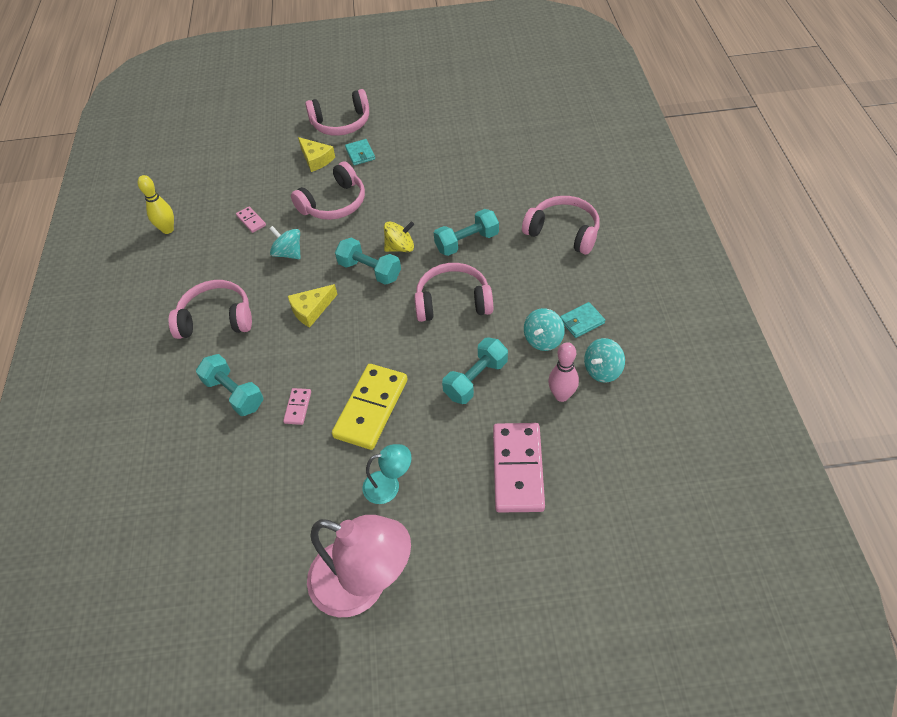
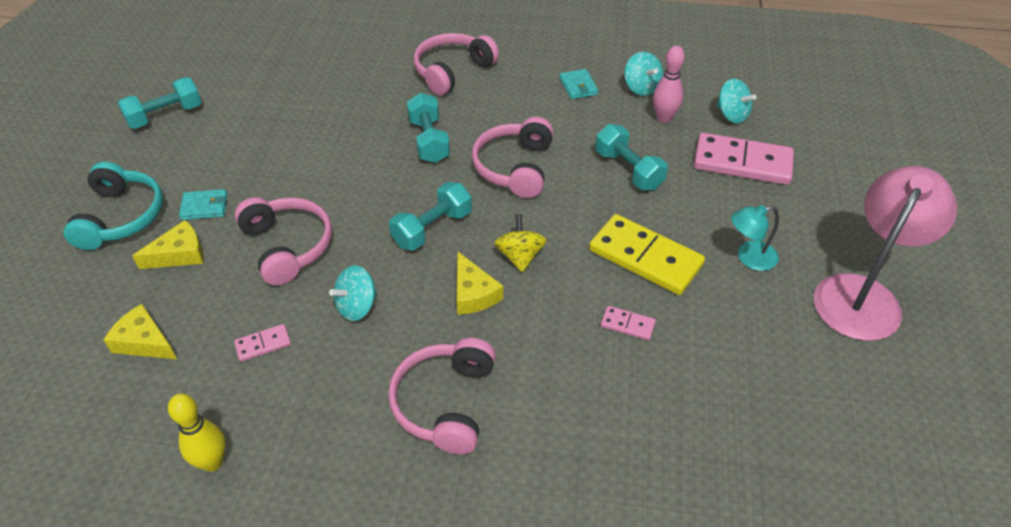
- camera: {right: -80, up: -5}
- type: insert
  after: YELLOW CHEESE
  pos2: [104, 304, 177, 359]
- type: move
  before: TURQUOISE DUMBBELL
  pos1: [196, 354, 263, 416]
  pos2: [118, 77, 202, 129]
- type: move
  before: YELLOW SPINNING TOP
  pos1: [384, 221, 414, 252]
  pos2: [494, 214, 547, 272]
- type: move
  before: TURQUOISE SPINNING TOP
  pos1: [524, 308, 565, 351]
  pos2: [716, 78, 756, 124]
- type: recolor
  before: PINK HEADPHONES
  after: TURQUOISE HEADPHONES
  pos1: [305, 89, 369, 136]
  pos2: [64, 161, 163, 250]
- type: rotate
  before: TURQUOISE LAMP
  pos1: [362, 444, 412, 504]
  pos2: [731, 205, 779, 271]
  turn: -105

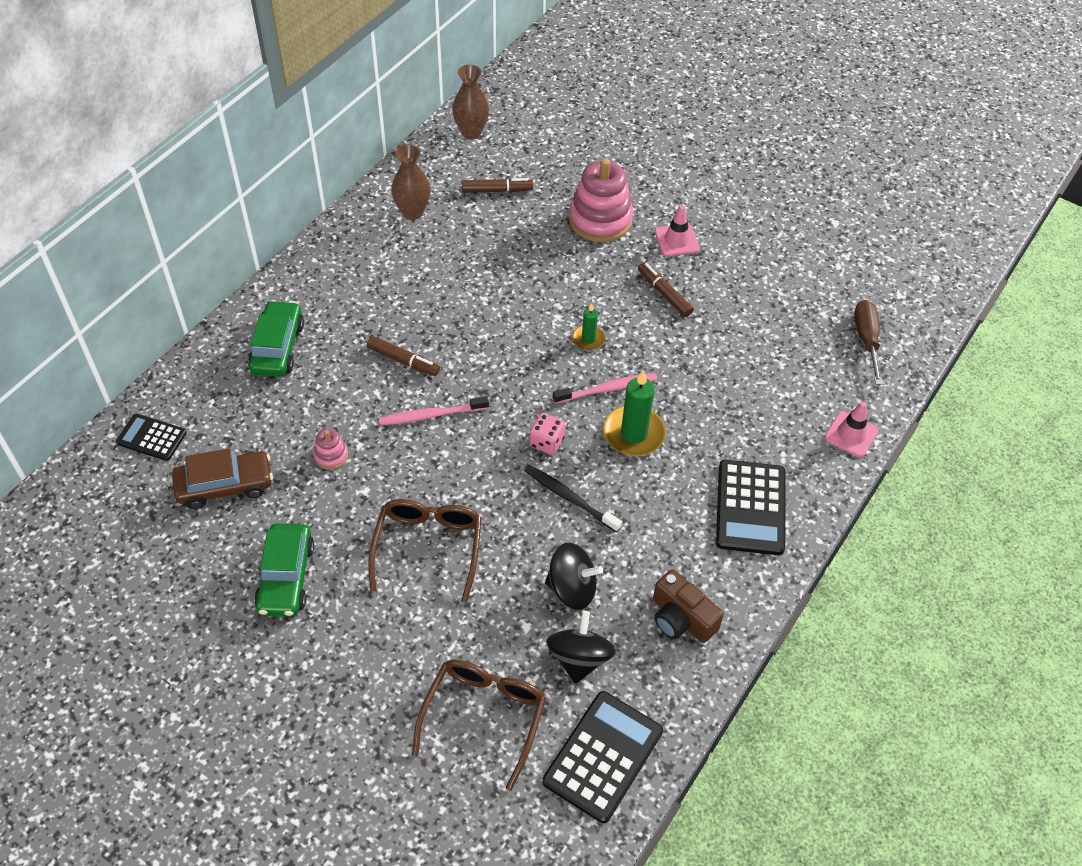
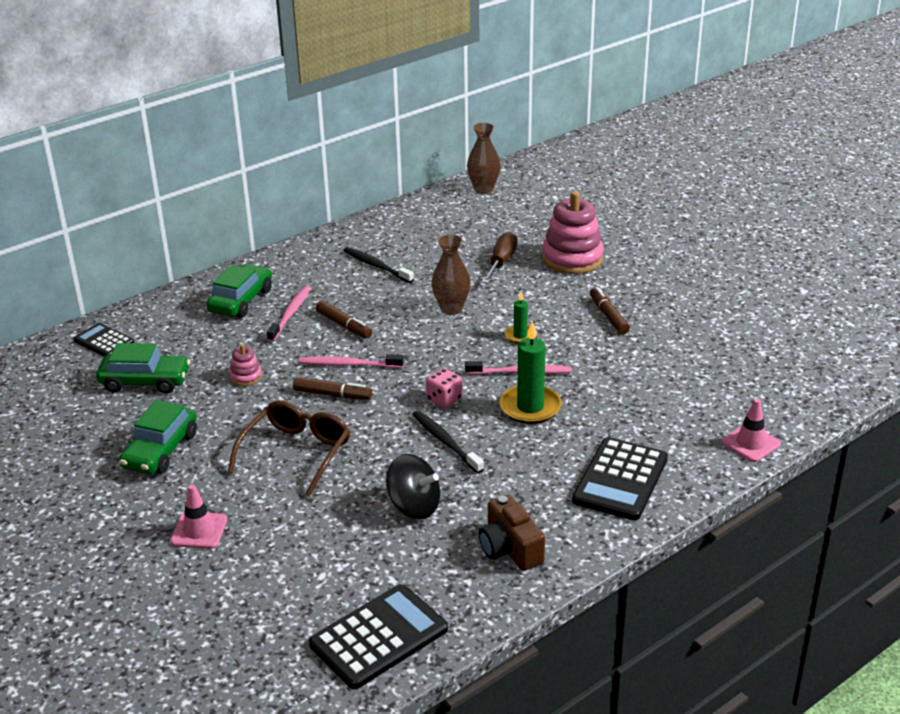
- camera: {right: 20, up: -20}
- type: delete
  before: BROWN GLASSES
  pos1: [412, 659, 546, 791]
- type: delete
  before: BLACK SPINNING TOP
  pos1: [546, 611, 616, 684]
- type: insert
  after: PINK TOOTHBRUSH
  pos2: [267, 286, 311, 342]
- type: insert
  after: BLACK TOOTHBRUSH
  pos2: [343, 247, 414, 283]
- type: move
  before: BROWN VASE
  pos1: [391, 144, 431, 220]
  pos2: [431, 234, 471, 315]
- type: move
  before: BROWN MARKER
  pos1: [462, 178, 533, 193]
  pos2: [293, 377, 372, 400]
- type: move
  before: PINK TRAFFIC CONE
  pos1: [655, 205, 700, 256]
  pos2: [170, 485, 227, 549]
- type: move
  before: BROWN SCREWDRIVER
  pos1: [854, 300, 883, 385]
  pos2: [482, 232, 517, 284]
- type: recolor
  before: BROWN CAR
  after: GREEN CAR
  pos1: [172, 448, 273, 509]
  pos2: [96, 343, 190, 394]

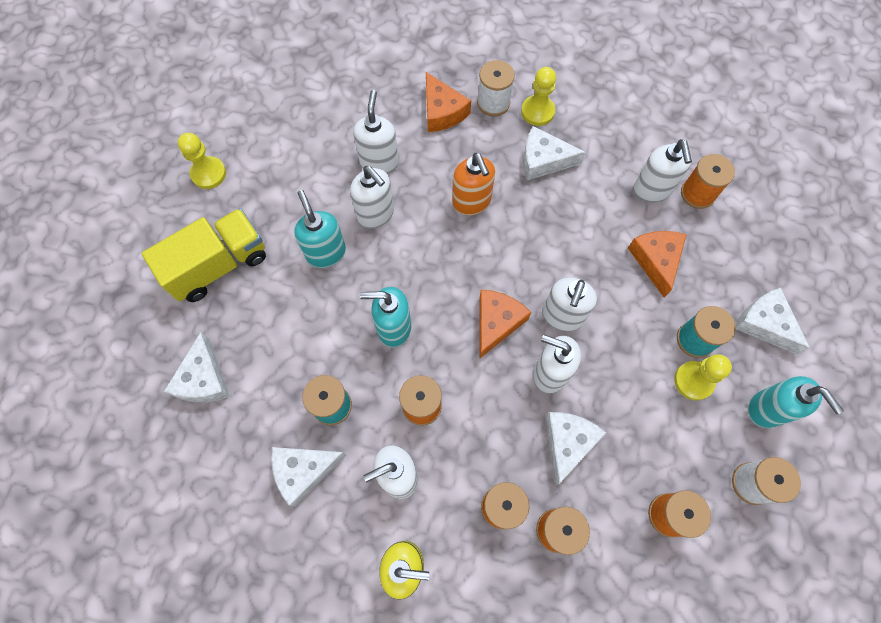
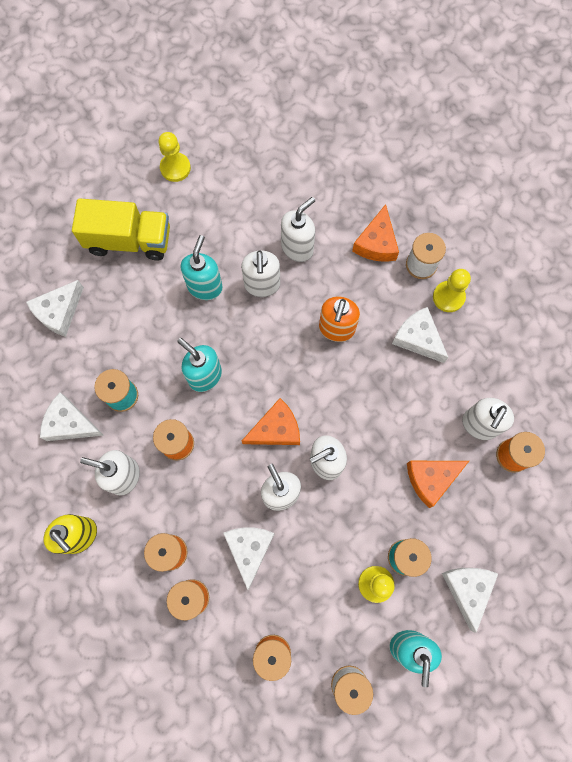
- camera: {right: 40, up: 5}
- type: rotate
  before: WHITE CHEESE
  pos1: [546, 412, 606, 486]
  pos2: [223, 527, 275, 590]
  turn: -60
- type: rotate
  before: ORANGE CHEESE
  pos1: [628, 231, 687, 297]
  pos2: [407, 461, 469, 508]
  turn: -150

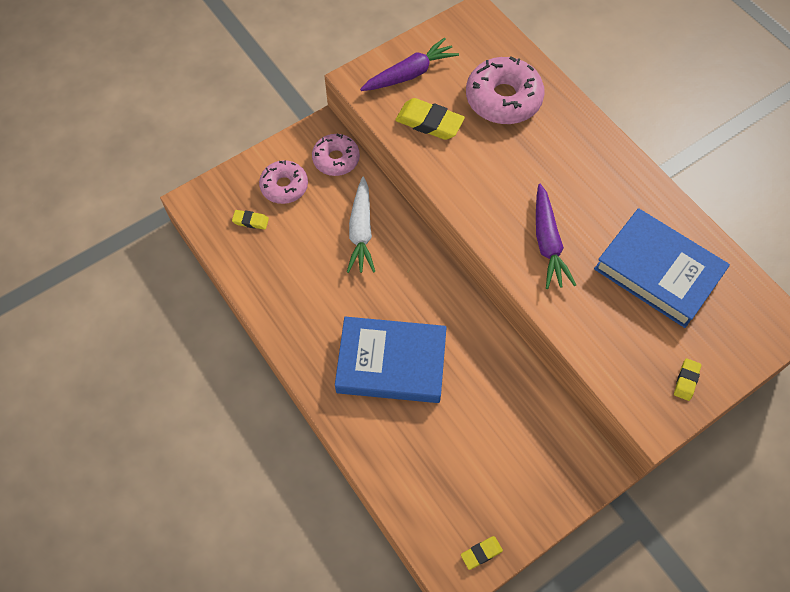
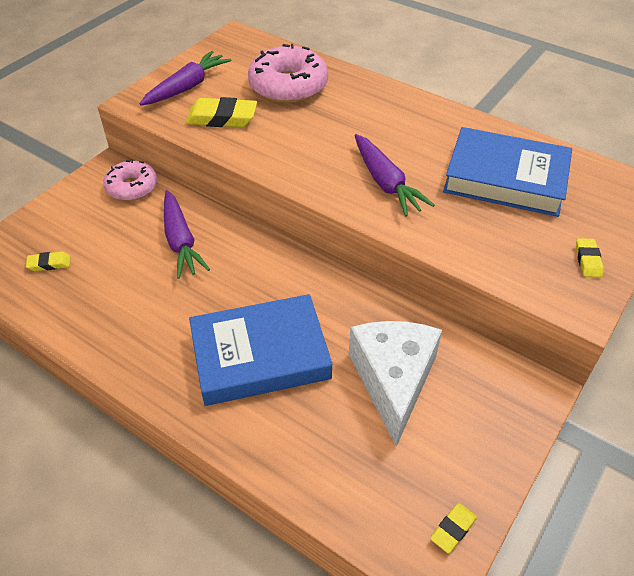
- camera: {right: -20, up: -15}
- type: delete
  before: PINK DONUT
  pos1: [259, 160, 308, 204]
- type: insert
  after: WHITE CHEESE
  pos2: [349, 321, 442, 447]
- type: recolor
  before: WHITE CARROT
  after: PURPLE CARROT
  pos1: [347, 177, 375, 273]
  pos2: [164, 190, 210, 279]

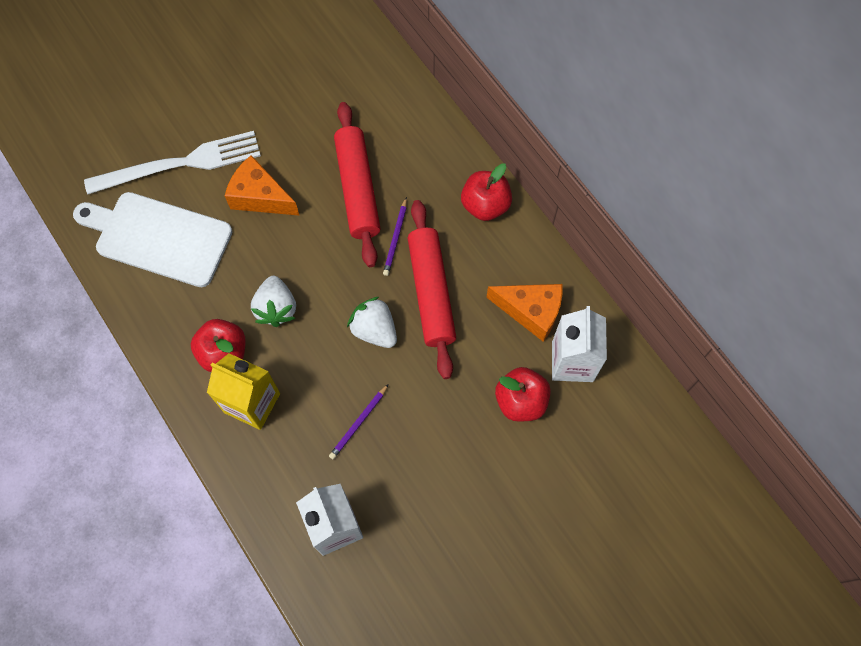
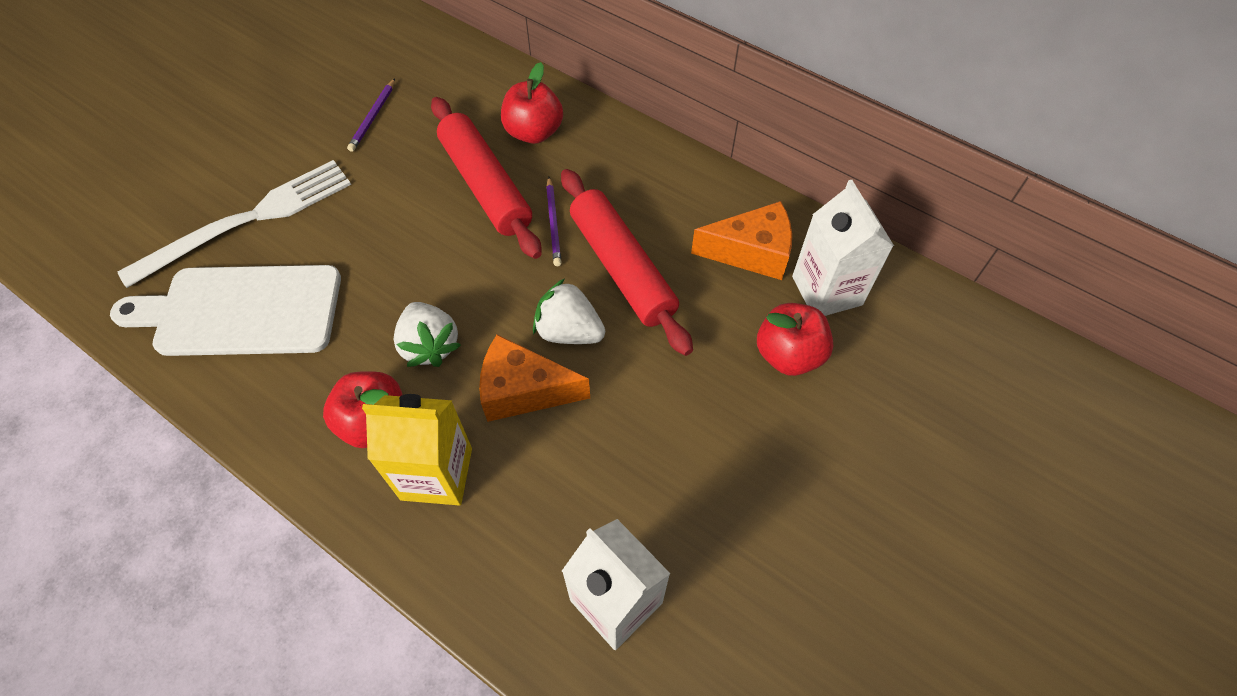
- camera: {right: -20, up: -10}
- type: move
  before: ORANGE CHEESE
  pos1: [225, 155, 300, 216]
  pos2: [479, 335, 590, 422]
- type: move
  before: PURPLE PENCIL
  pos1: [329, 384, 389, 459]
  pos2: [347, 79, 395, 152]
- type: move
  before: RED APPLE
  pos1: [461, 164, 512, 221]
  pos2: [501, 62, 563, 144]

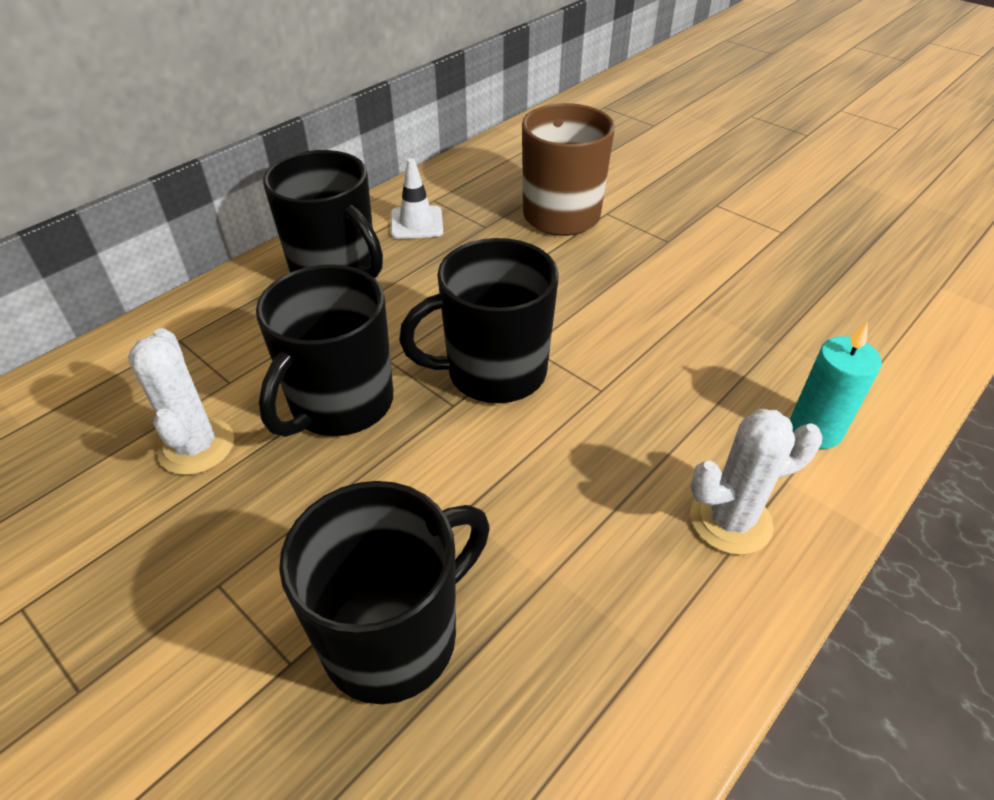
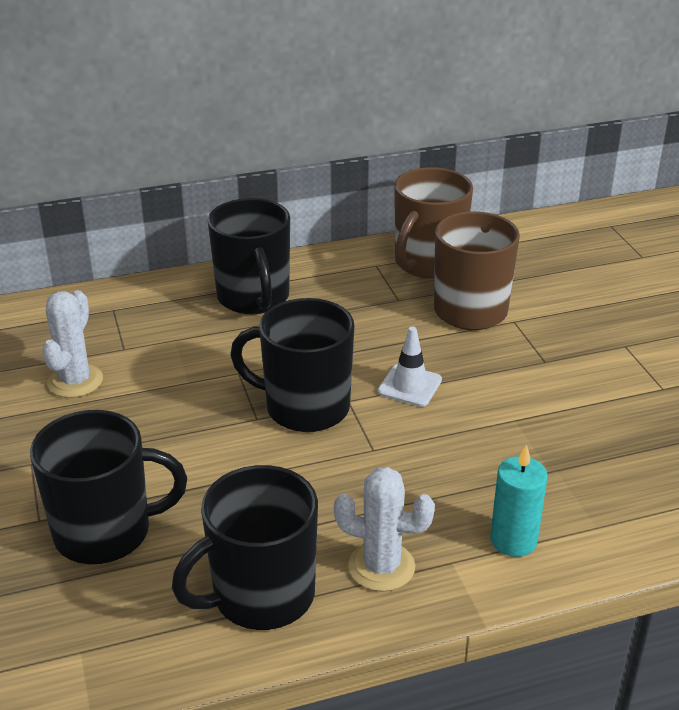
- camera: {right: 30, up: -10}
- type: insert
  after: BROWN MUG
  pos2: [394, 167, 473, 278]
- type: move
  before: BLACK MUG
  pos1: [256, 264, 393, 437]
  pos2: [172, 465, 318, 630]
- type: move
  before: WHITE TRAFFIC CONE
  pos1: [391, 158, 443, 239]
  pos2: [378, 327, 442, 407]

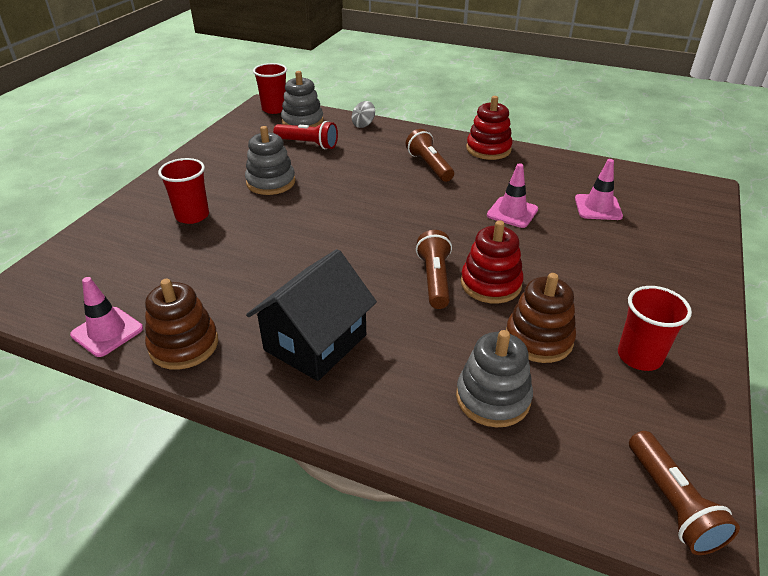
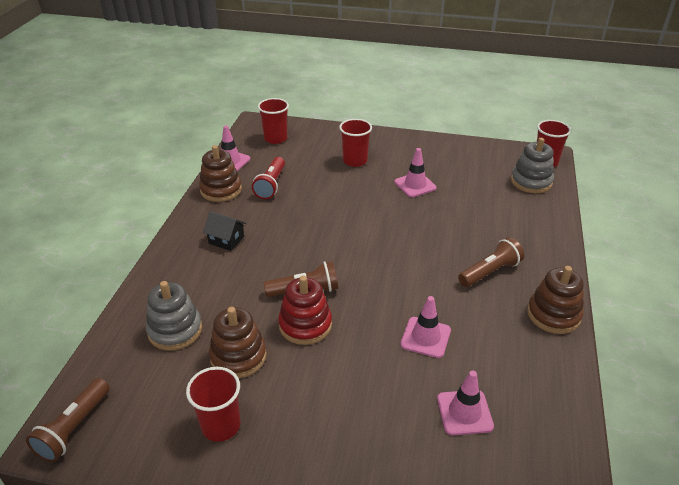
- camera: {right: 80, up: 0}
- type: delete
  before: GREY SPINNING TOP
  pos1: [352, 101, 375, 128]
- type: insert
  after: RED CUP
  pos2: [258, 98, 289, 144]
- type: move
  before: RED FLASHLIGHT
  pos1: [273, 121, 338, 149]
  pos2: [252, 157, 285, 199]
- type: replace
  before: GREY STACKING TOY
  after: PINK TRAFFIC CONE
  pos1: [245, 126, 295, 195]
  pos2: [394, 148, 437, 197]
- type: recolor
  before: RED STACKING TOY
  after: BROWN STACKING TOY
  pos1: [466, 96, 513, 160]
  pos2: [527, 266, 584, 334]
- type: rotate
  before: BROWN FLASHLIGHT
  pos1: [629, 431, 740, 555]
  pos2: [26, 378, 110, 462]
  turn: -45
- type: resize
  before: BLACK HOUSE
  pos1: [246, 249, 377, 381]
  pos2: [203, 211, 246, 251]
  scale: 0.51

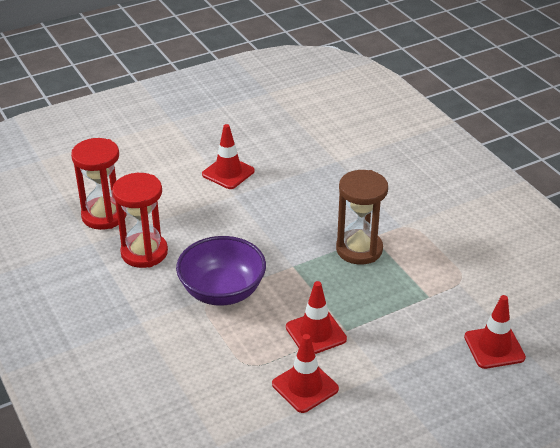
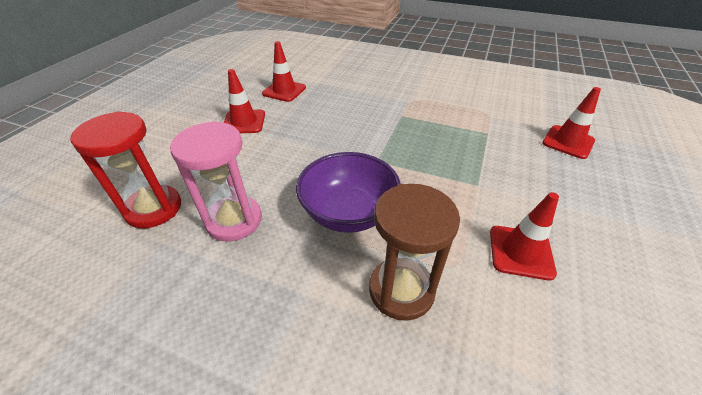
- camera: {right: -40, up: 5}
- type: move
  before: RED TRAFFIC CONE
  pos1: [286, 281, 347, 354]
  pos2: [262, 41, 306, 102]
- type: move
  before: BROWN HOURGLASS
  pos1: [336, 170, 388, 265]
  pos2: [369, 184, 460, 321]
- type: recolor
  before: RED HOURGLASS
  after: PINK HOURGLASS
  pos1: [112, 173, 168, 268]
  pos2: [170, 121, 262, 242]

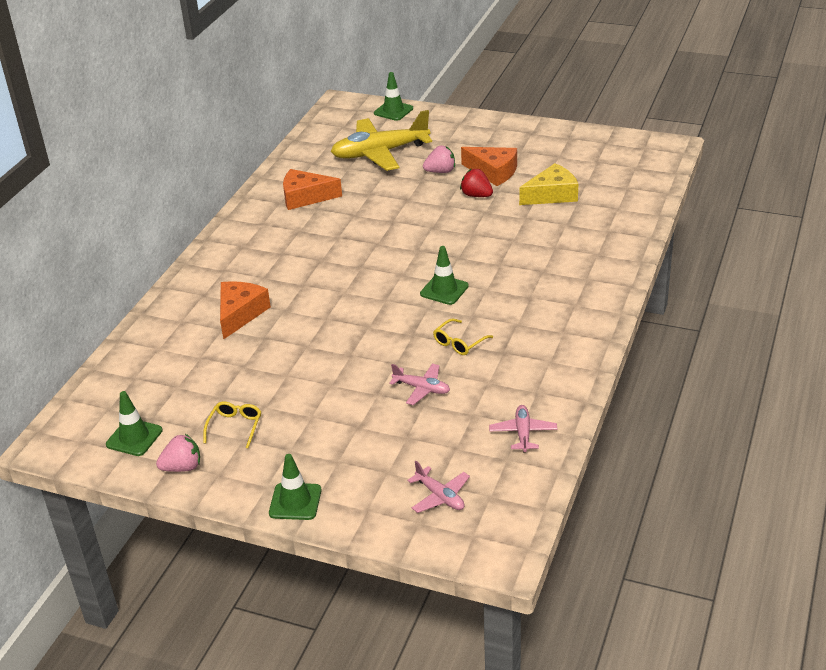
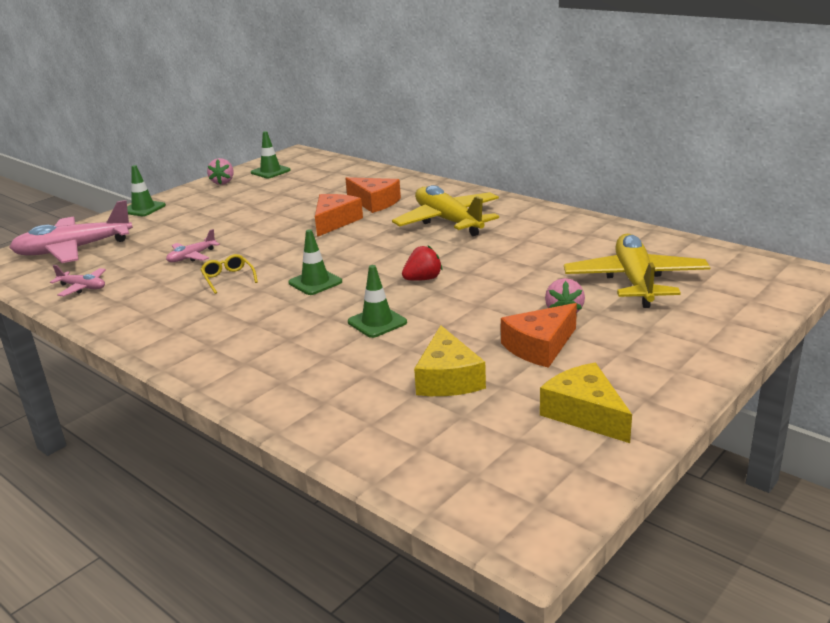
- camera: {right: 110, up: -10}
- type: delete
  before: YELLOW GLASSES
  pos1: [203, 402, 261, 448]
- type: insert
  after: YELLOW PLANE
  pos2: [392, 185, 499, 236]
- type: insert
  after: YELLOW CHEESE
  pos2: [540, 363, 632, 443]
- type: move
  before: ORANGE CHEESE
  pos1: [283, 169, 342, 210]
  pos2: [315, 194, 363, 237]
- type: move
  before: GREEN TRAFFIC CONE
  pos1: [374, 72, 413, 121]
  pos2: [348, 265, 407, 338]
- type: move
  before: RED STRAWBERRY
  pos1: [460, 169, 493, 197]
  pos2: [402, 246, 442, 281]
- type: resize
  before: PINK PLANE
  pos1: [407, 461, 470, 513]
  pos2: [9, 200, 133, 263]
  scale: 2.12

